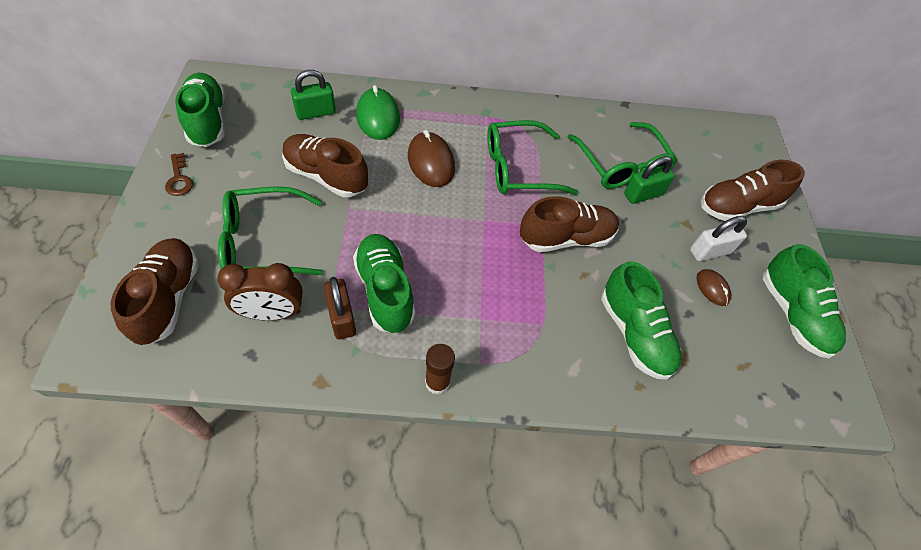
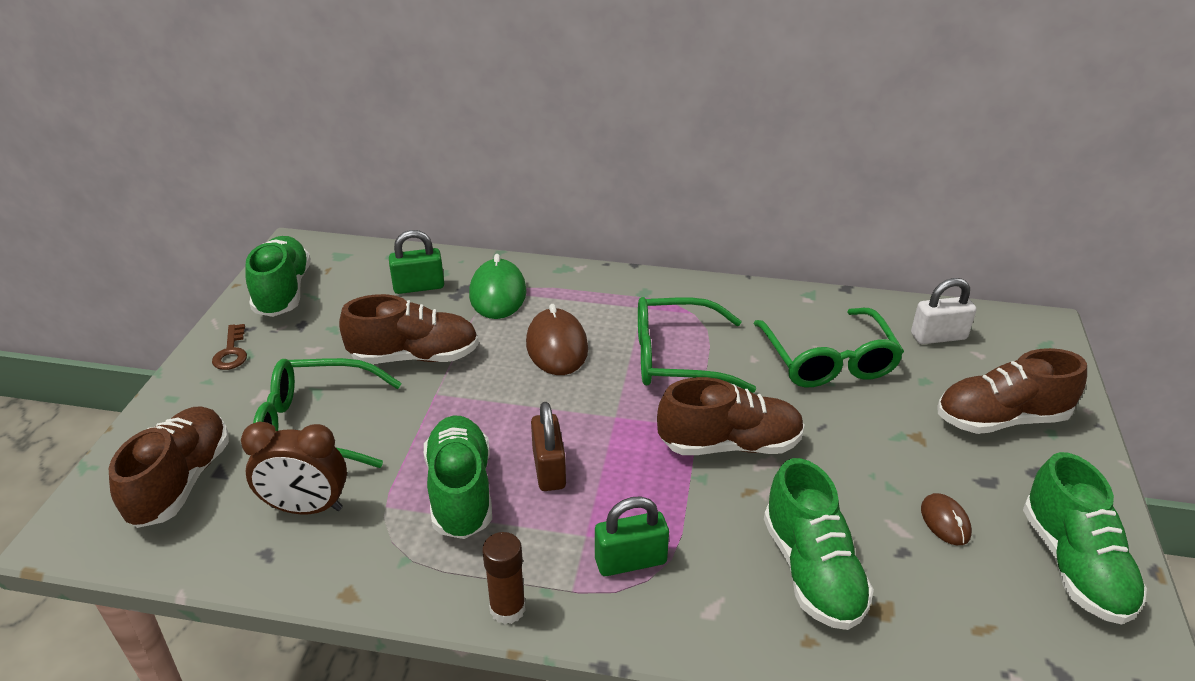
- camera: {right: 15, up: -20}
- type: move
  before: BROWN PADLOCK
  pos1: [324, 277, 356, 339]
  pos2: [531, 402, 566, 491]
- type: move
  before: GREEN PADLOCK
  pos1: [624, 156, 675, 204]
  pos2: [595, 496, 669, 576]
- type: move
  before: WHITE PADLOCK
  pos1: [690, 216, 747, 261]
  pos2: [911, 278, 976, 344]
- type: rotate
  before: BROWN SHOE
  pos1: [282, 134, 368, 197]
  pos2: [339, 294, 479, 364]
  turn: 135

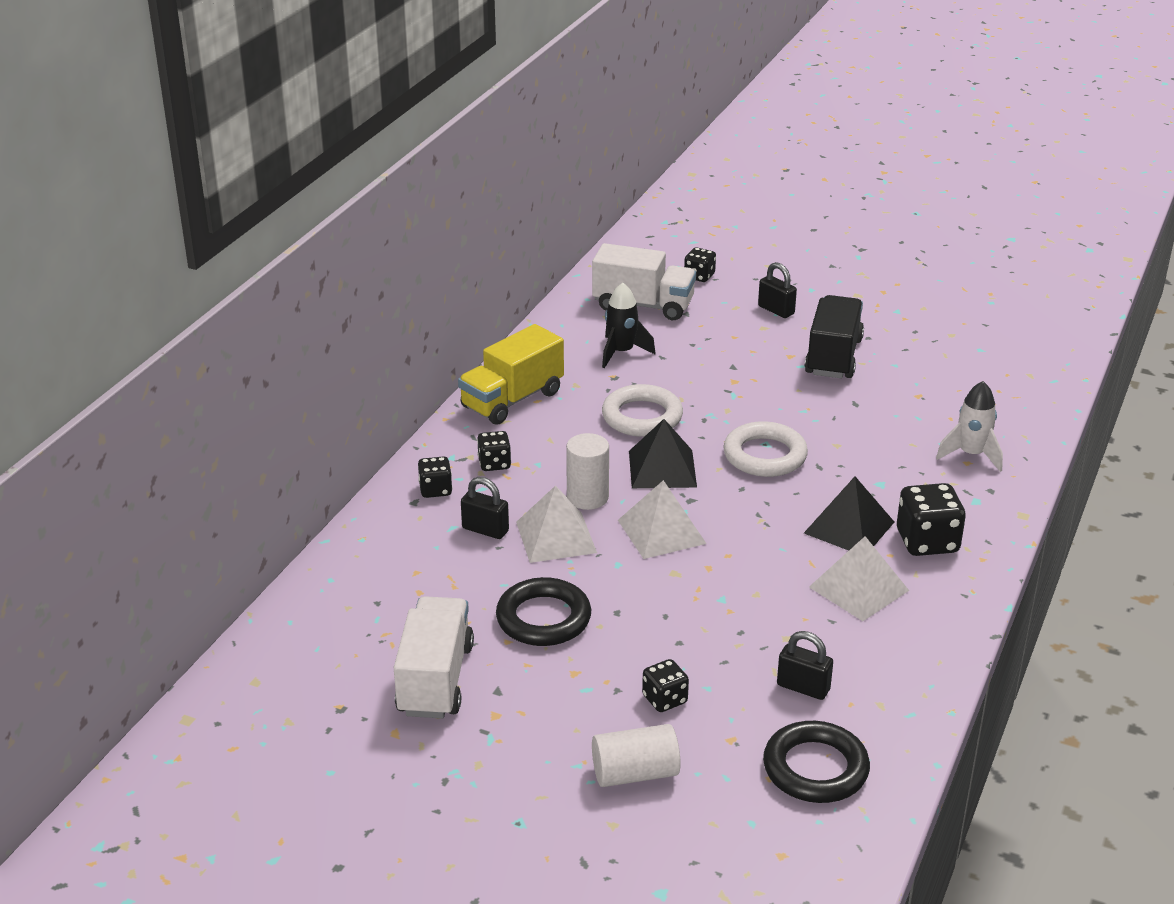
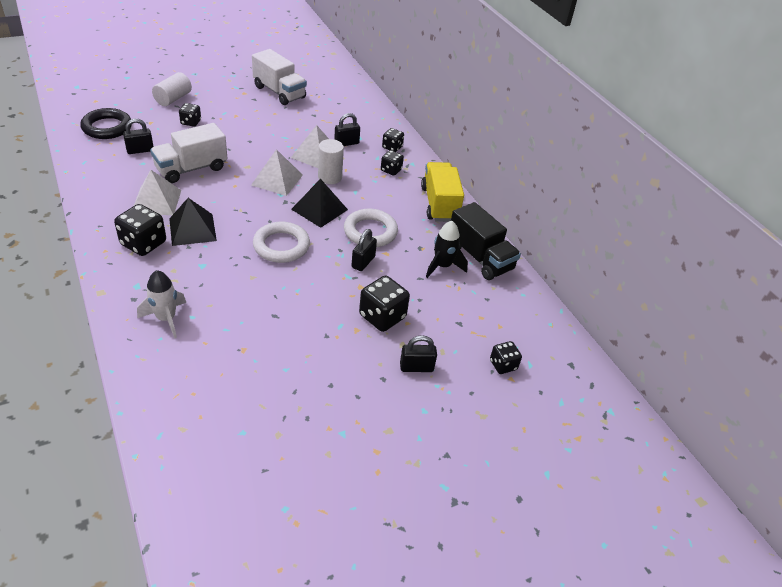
- camera: {right: 125, up: 10}
- type: delete
  before: BLACK RING
  pos1: [496, 577, 591, 646]
- type: insert
  after: BLACK PADLOCK
  pos2: [351, 229, 377, 271]
- type: insert
  after: BLACK DICE
  pos2: [359, 276, 410, 332]
- type: move
  before: WHITE TRUCK
  pos1: [592, 243, 696, 320]
  pos2: [150, 123, 228, 183]
- type: move
  before: BLACK TRUCK
  pos1: [805, 295, 864, 378]
  pos2: [451, 202, 521, 280]

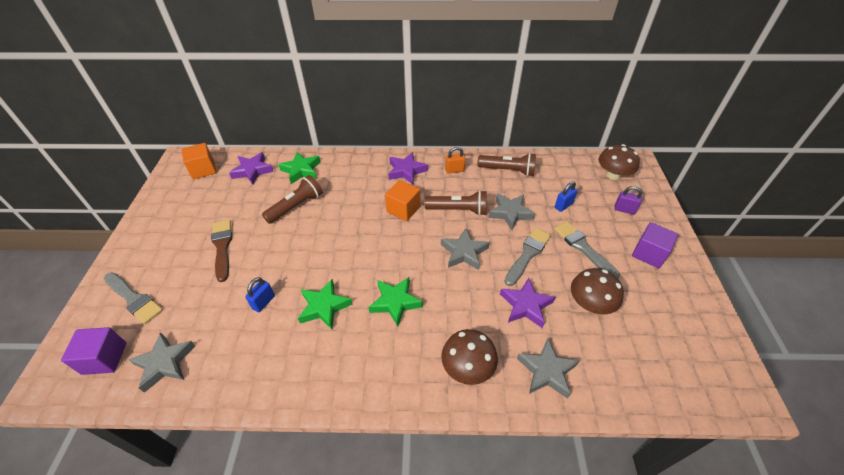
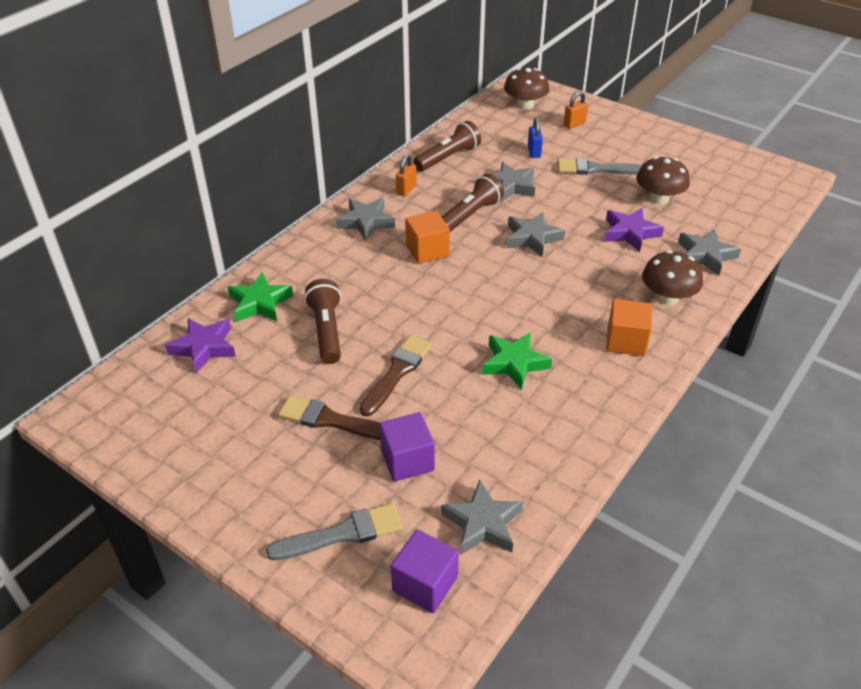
- camera: {right: -55, up: -5}
- type: delete
  before: BLUE PADLOCK
  pos1: [245, 277, 275, 312]
- type: delete
  before: GREEN STAR
  pos1: [369, 277, 423, 327]
- type: delete
  before: GREY BRUSH
  pos1: [504, 228, 551, 286]
- type: insert
  after: BROWN BRUSH
  pos2: [360, 335, 432, 416]
- type: move
  before: ORANGE CUBE
  pos1: [181, 143, 216, 179]
  pos2: [606, 299, 652, 356]
- type: move
  before: PURPLE CUBE
  pos1: [632, 222, 679, 268]
  pos2: [379, 412, 435, 482]
- type: recolor
  before: PURPLE STAR
  after: GREY STAR
  pos1: [388, 152, 428, 184]
  pos2: [336, 198, 395, 241]
- type: recolor
  before: PURPLE PADLOCK
  after: ORANGE PADLOCK
  pos1: [614, 186, 642, 215]
  pos2: [563, 91, 588, 129]

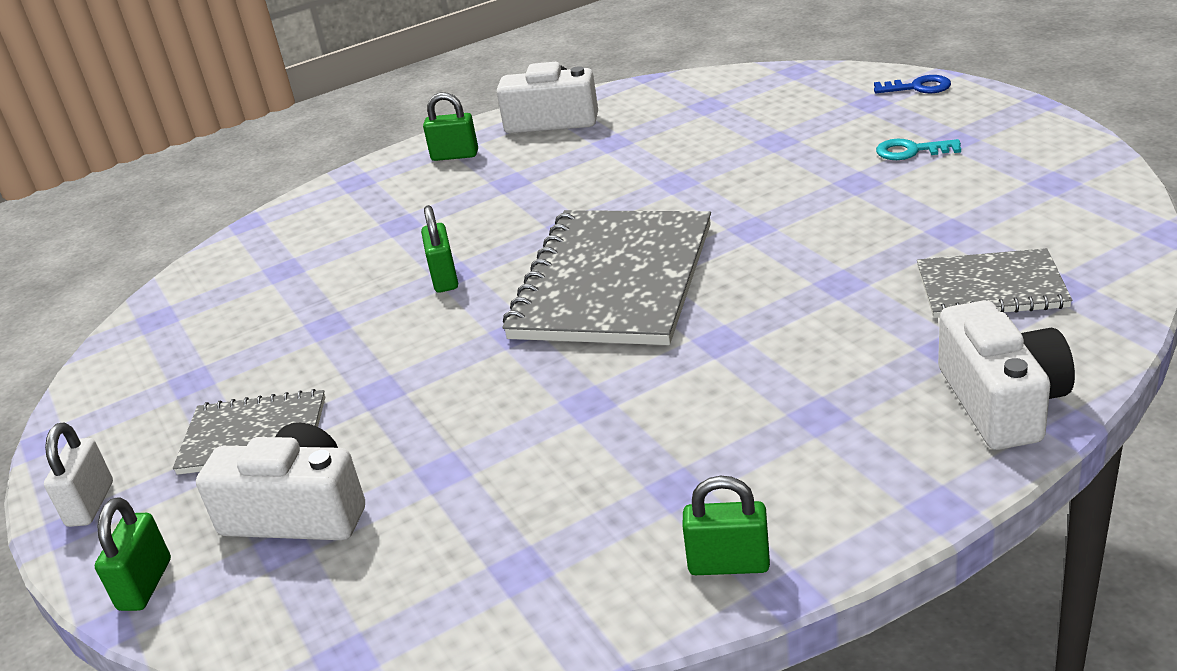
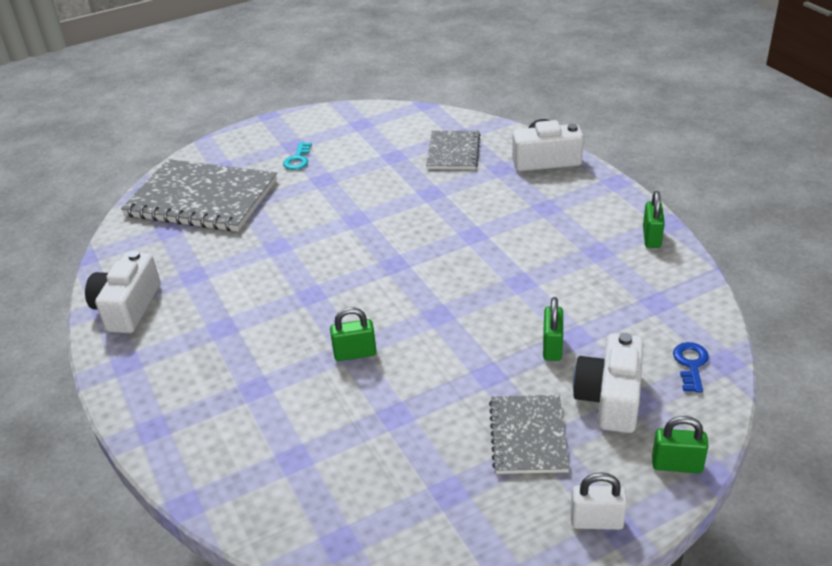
- camera: {right: -90, up: 5}
- type: move
  before: GREEN PADLOCK
  pos1: [423, 92, 478, 161]
  pos2: [543, 297, 563, 361]
- type: move
  before: GREY NOTEBOOK
  pos1: [502, 210, 711, 345]
  pos2: [121, 159, 277, 231]
- type: move
  before: BLUE KEY
  pos1: [874, 75, 951, 93]
  pos2: [673, 342, 709, 393]

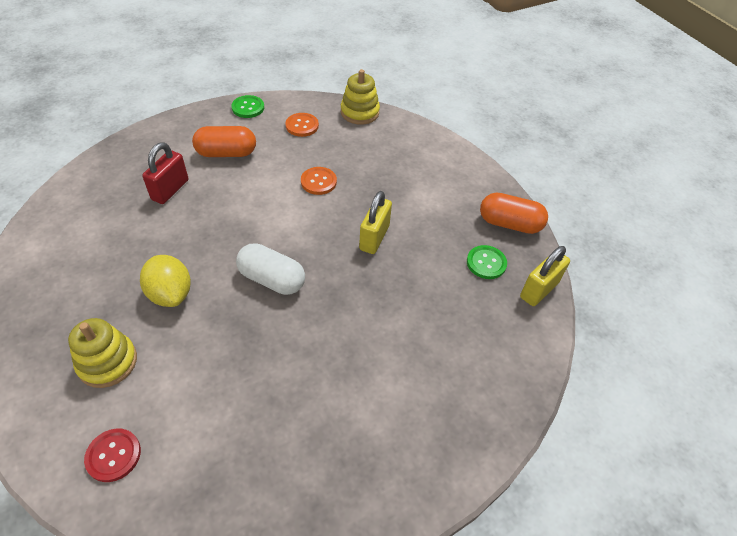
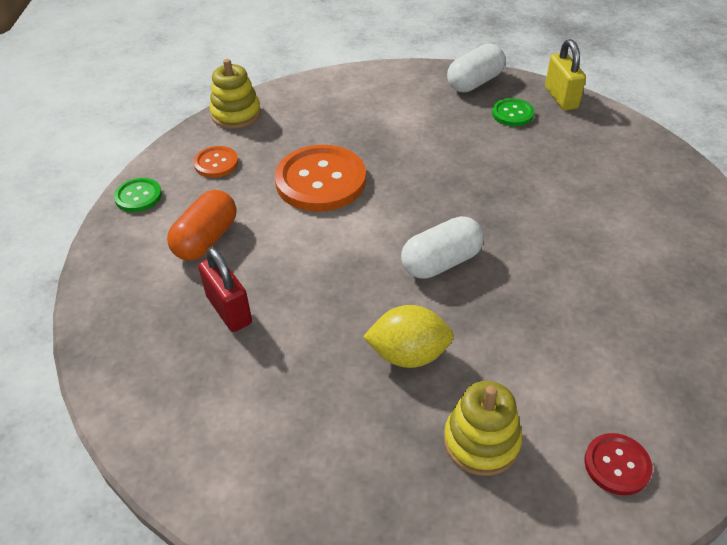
- camera: {right: -55, up: -5}
- type: delete
  before: YELLOW PADLOCK
  pos1: [359, 191, 392, 254]
- type: recolor
  before: ORANGE CAPSULE
  after: WHITE CAPSULE
  pos1: [480, 193, 548, 234]
  pos2: [447, 43, 506, 92]
- type: resize
  before: ORANGE BUTTON
  pos1: [301, 167, 337, 195]
  pos2: [275, 145, 366, 212]
  scale: 2.0

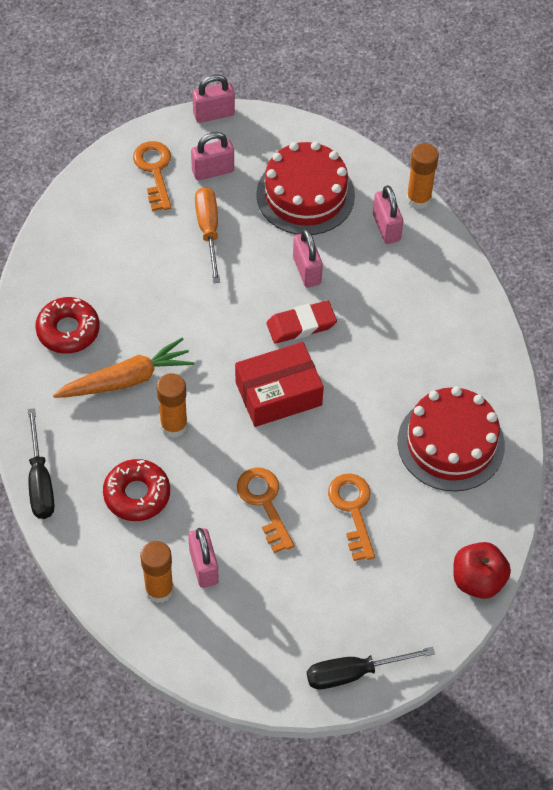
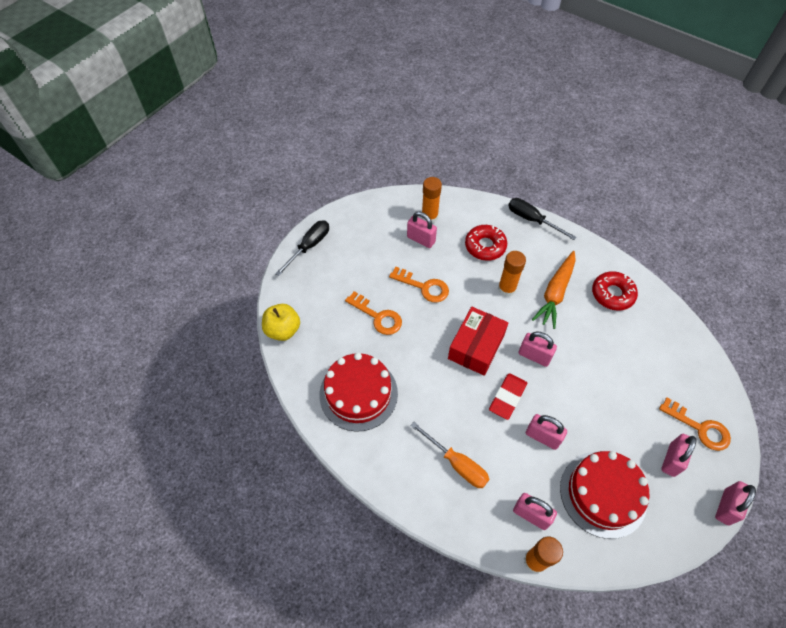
- camera: {right: 140, up: 0}
- type: insert
  after: PINK PADLOCK
  pos2: [519, 332, 557, 367]
- type: move
  before: ORANGE SCREWDRIVER
  pos1: [195, 187, 220, 283]
  pos2: [410, 422, 489, 488]
- type: recolor
  before: RED APPLE
  after: YELLOW APPLE
  pos1: [453, 542, 511, 599]
  pos2: [262, 304, 300, 341]

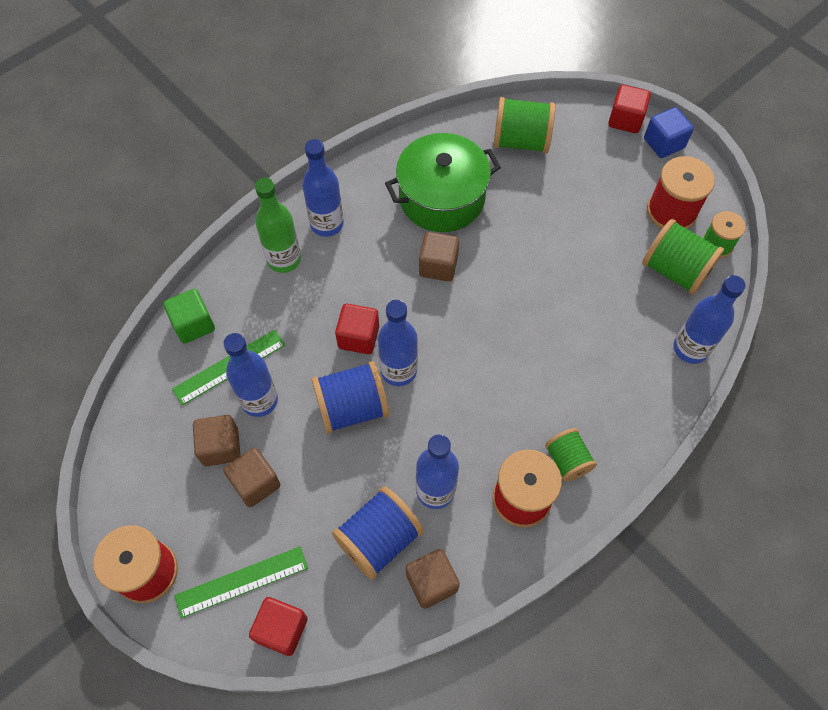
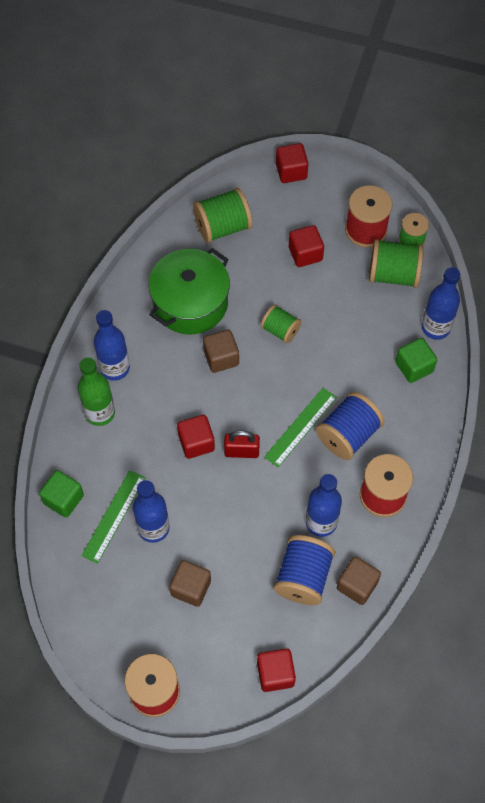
- camera: {right: -30, up: 0}
- type: delete
  before: BROWN CUBE
  pos1: [193, 415, 240, 466]
- type: delete
  before: BLUE CUBE
  pos1: [644, 107, 694, 158]
- type: insert
  after: RED CUBE
  pos2: [289, 225, 324, 267]
- type: insert
  after: GREEN CUBE
  pos2: [395, 338, 437, 383]
- type: move
  before: GREEN RULER
  pos1: [175, 546, 308, 618]
  pos2: [264, 388, 337, 467]
- type: move
  before: BLUE SPOOL
  pos1: [312, 361, 389, 434]
  pos2: [316, 392, 384, 460]
- type: move
  before: GREEN SPOOL
  pos1: [545, 428, 597, 482]
  pos2: [261, 305, 301, 344]
- type: replace
  before: BLUE BOTTLE
  after: RED PADLOCK
  pos1: [378, 300, 418, 386]
  pos2: [224, 430, 260, 458]

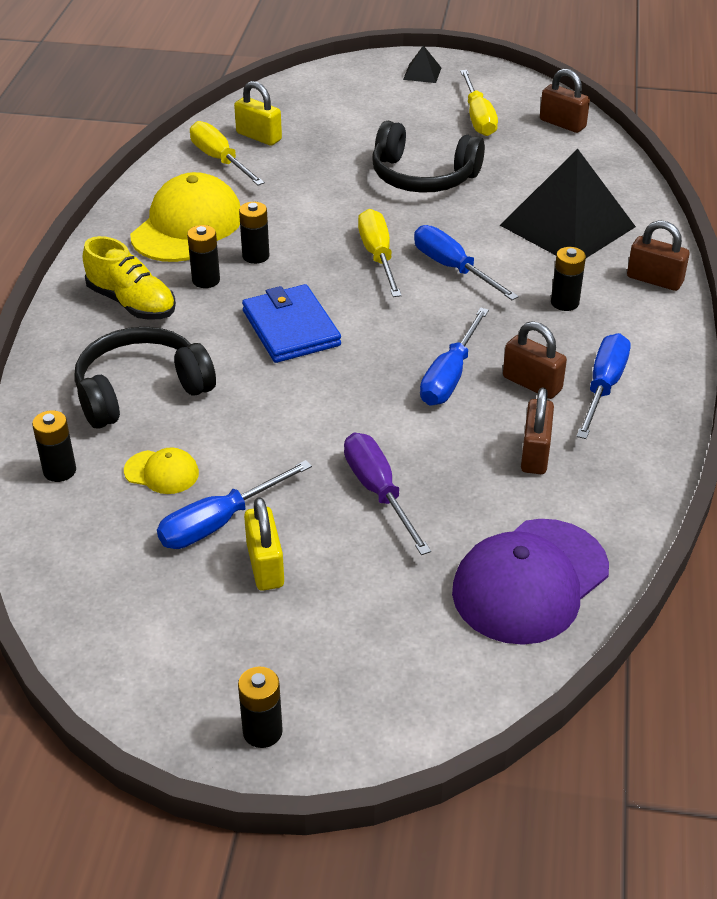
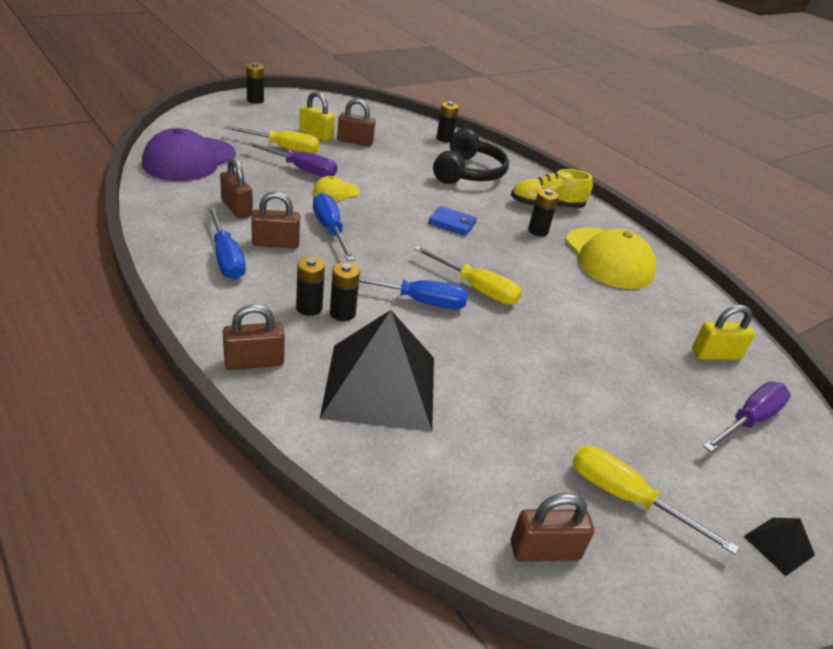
- camera: {right: 130, up: -5}
- type: delete
  before: BLACK HEADPHONES
  pos1: [372, 121, 485, 193]
- type: insert
  after: PURPLE SCREWDRIVER
  pos2: [703, 382, 791, 452]
- type: move
  before: YELLOW CAP
  pos1: [124, 448, 199, 494]
  pos2: [313, 176, 360, 201]
- type: move
  before: YELLOW SCREWDRIVER
  pos1: [190, 121, 265, 185]
  pos2: [224, 125, 320, 154]
- type: move
  before: BLACK BATTERY
  pos1: [239, 202, 270, 264]
  pos2: [330, 262, 360, 321]
- type: replace
  before: BLUE SCREWDRIVER
  after: BROWN PADLOCK
  pos1: [157, 460, 312, 549]
  pos2: [337, 98, 375, 146]
- type: rotate
  before: PURPLE CAP
  pos1: [452, 519, 609, 645]
  pos2: [142, 128, 236, 181]
  turn: -150
- type: resize
  before: BLUE WALLET
  pos1: [242, 284, 341, 363]
  pos2: [428, 206, 477, 236]
  scale: 0.61

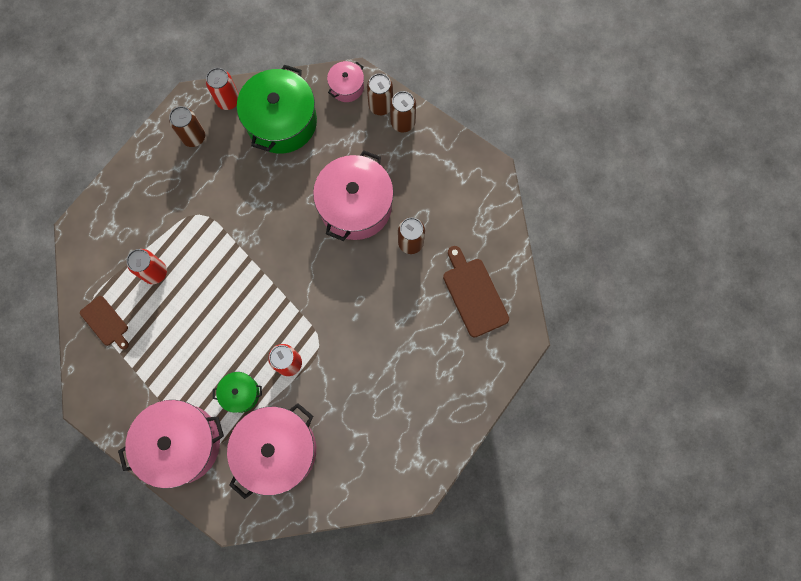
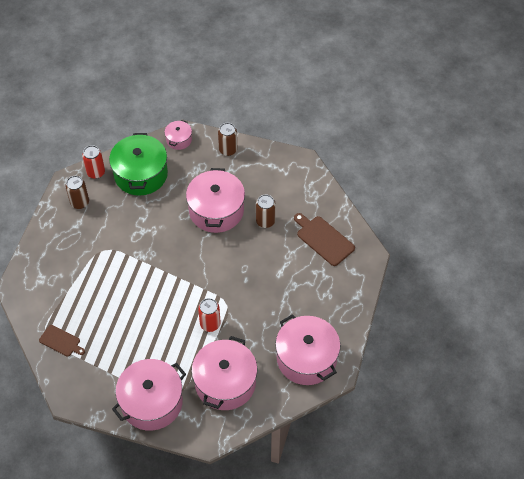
- camera: {right: -20, up: -20}
- type: delete
  before: RED CAN
  pos1: [127, 249, 167, 284]
- type: delete
  before: GREEN POT
  pos1: [213, 372, 262, 413]
- type: delete
  before: BROWN CAN
  pos1: [367, 73, 393, 115]
- type: insert
  after: PINK POT
  pos2: [275, 314, 340, 385]

